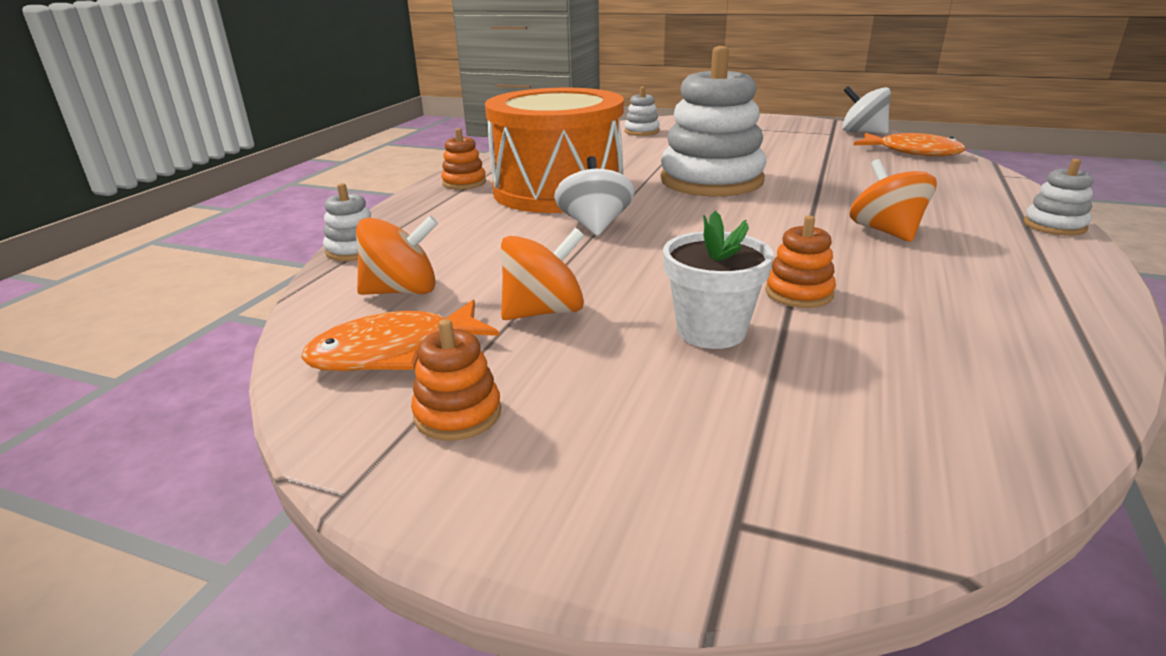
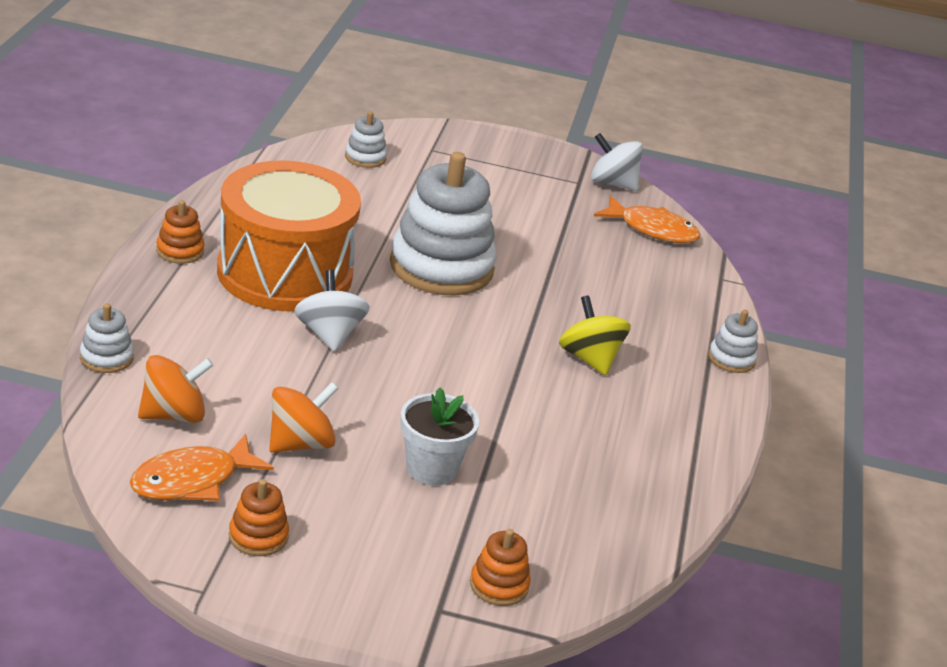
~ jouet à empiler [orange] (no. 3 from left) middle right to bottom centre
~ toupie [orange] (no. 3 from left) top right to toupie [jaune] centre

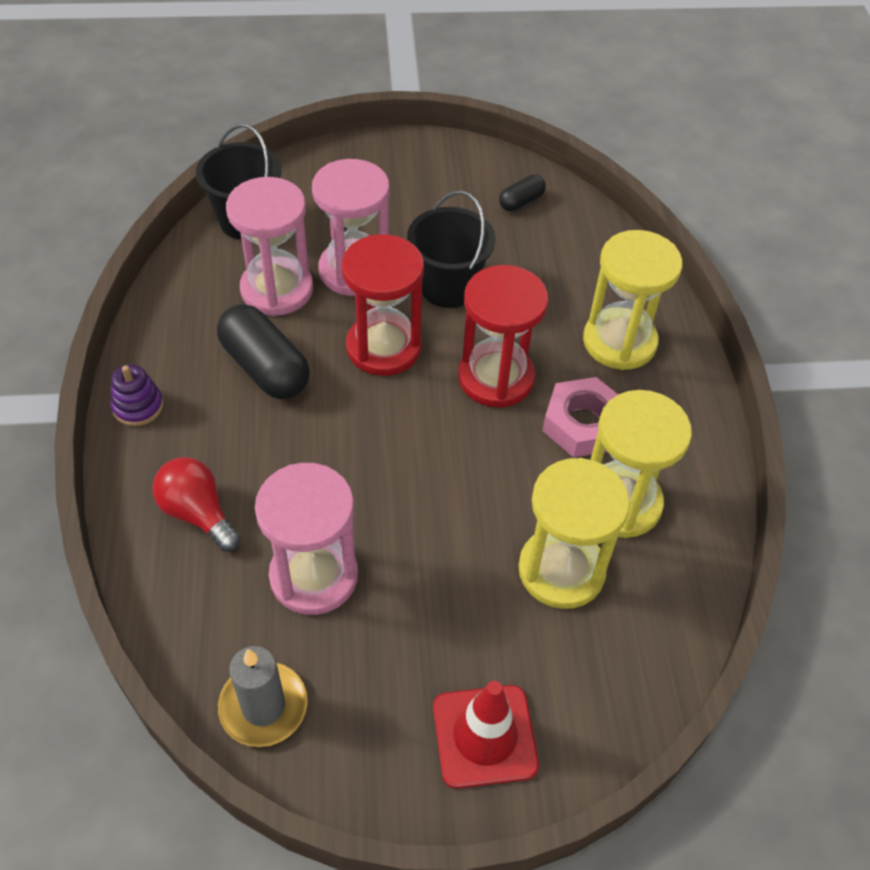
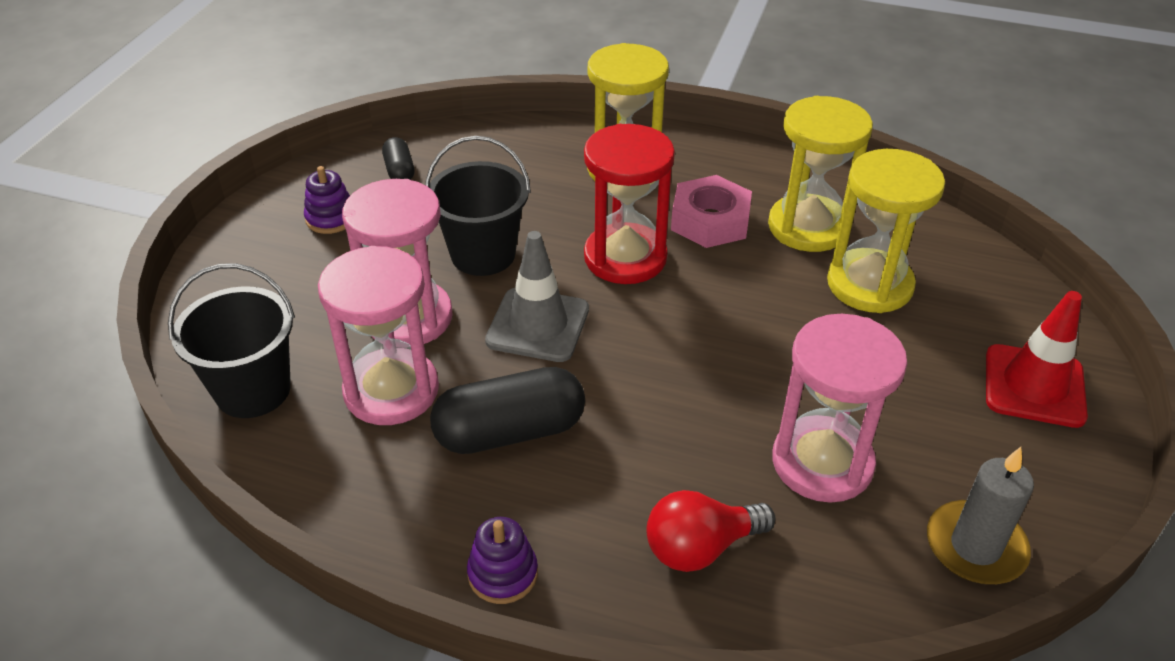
~ sablier [rouge] (no. 1 from left) centre to cône de chantier [gris] centre
+ jouet à empiler [violet] (no. 1 from left) top left

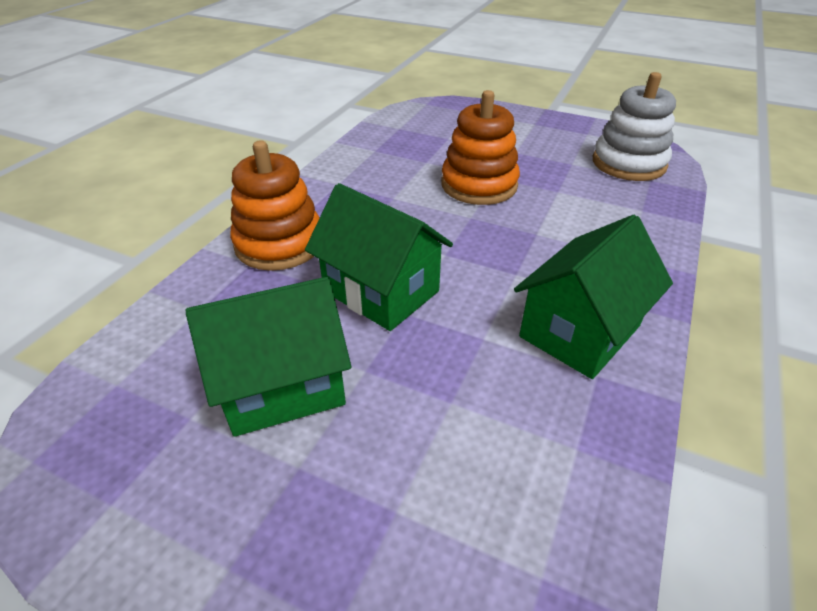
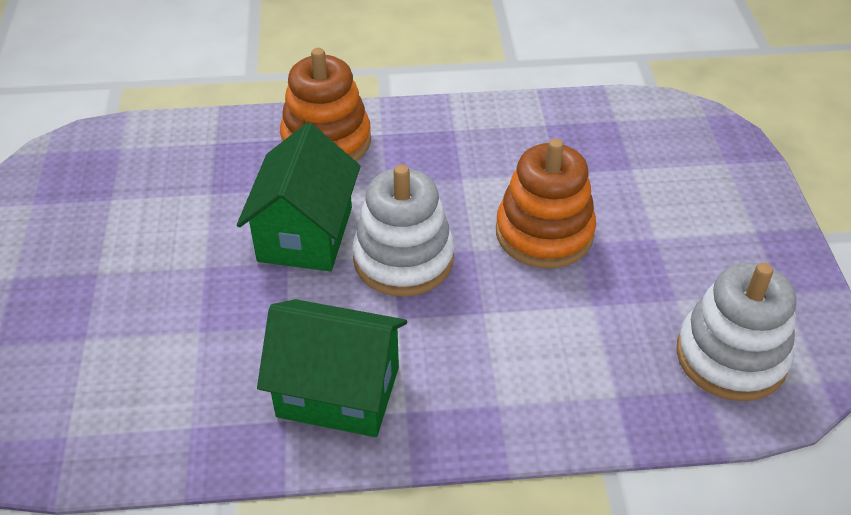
- maison [vert] (no. 1 from left) middle left
+ jouet à empiler [blanc] (no. 1 from left) centre

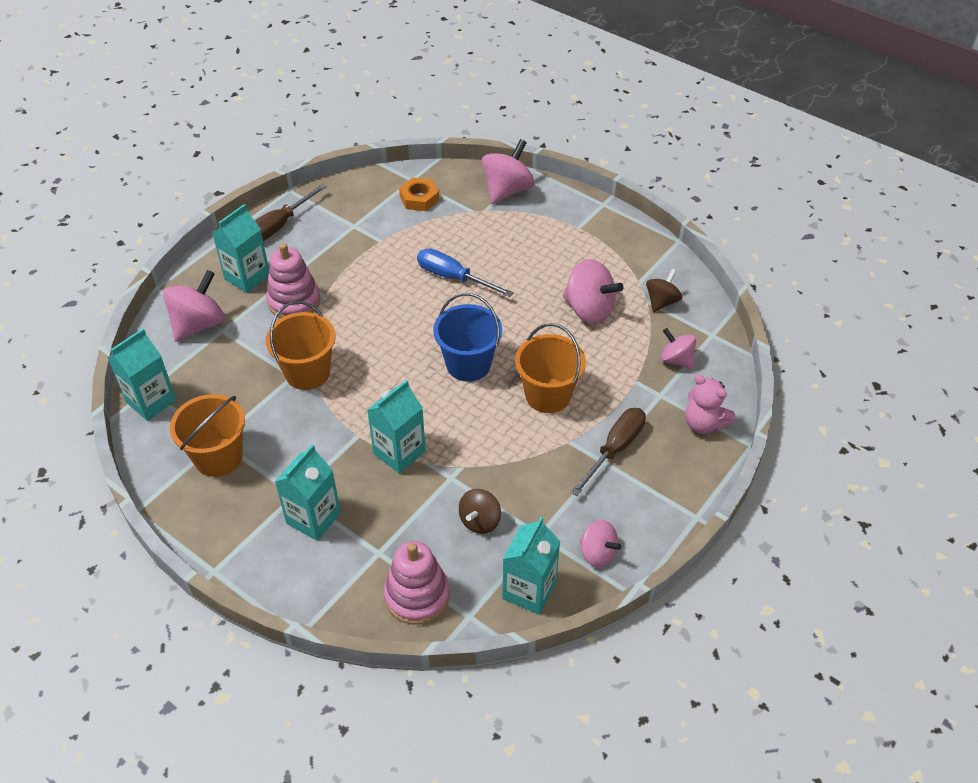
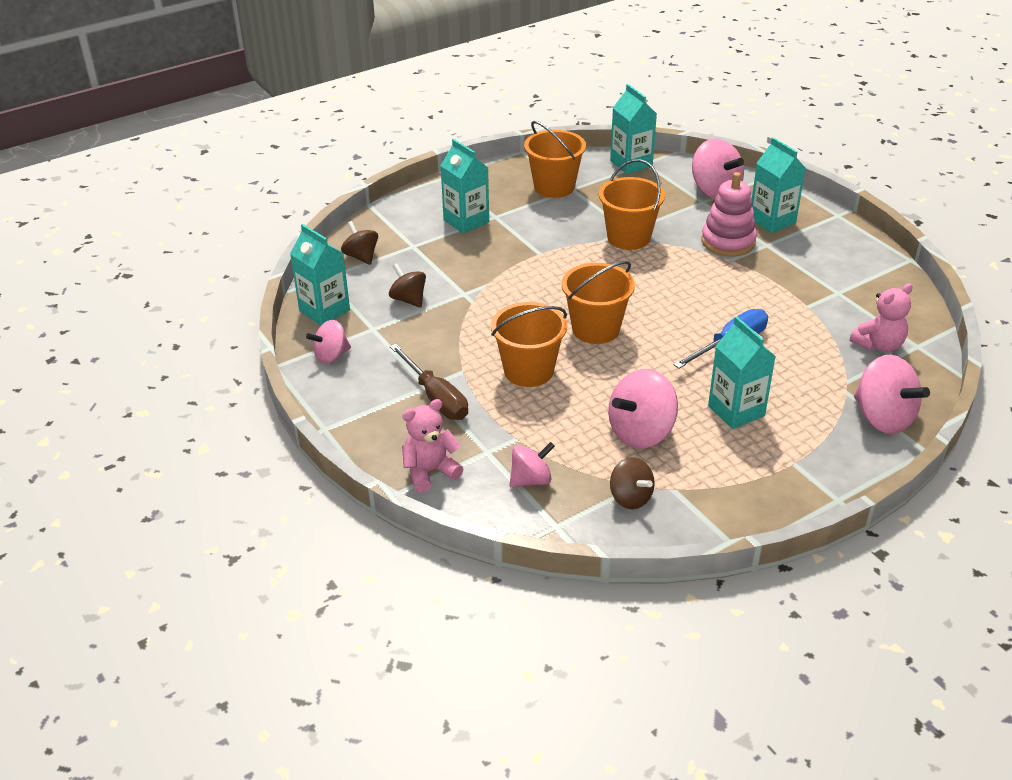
- tournevis [marron] (no. 1 from left) top left
~ brique de lait [turquoise] (no. 4 from left) centre to middle right
~ jouet à empiler [rose] (no. 2 from left) bottom centre to toupie [marron] (no. 1 from left) top centre
~ écrou [orange] top centre to ours en peluche [rose] (no. 2 from left) middle right
~ seau [bleu] centre to seau [orange] (no. 3 from left) centre

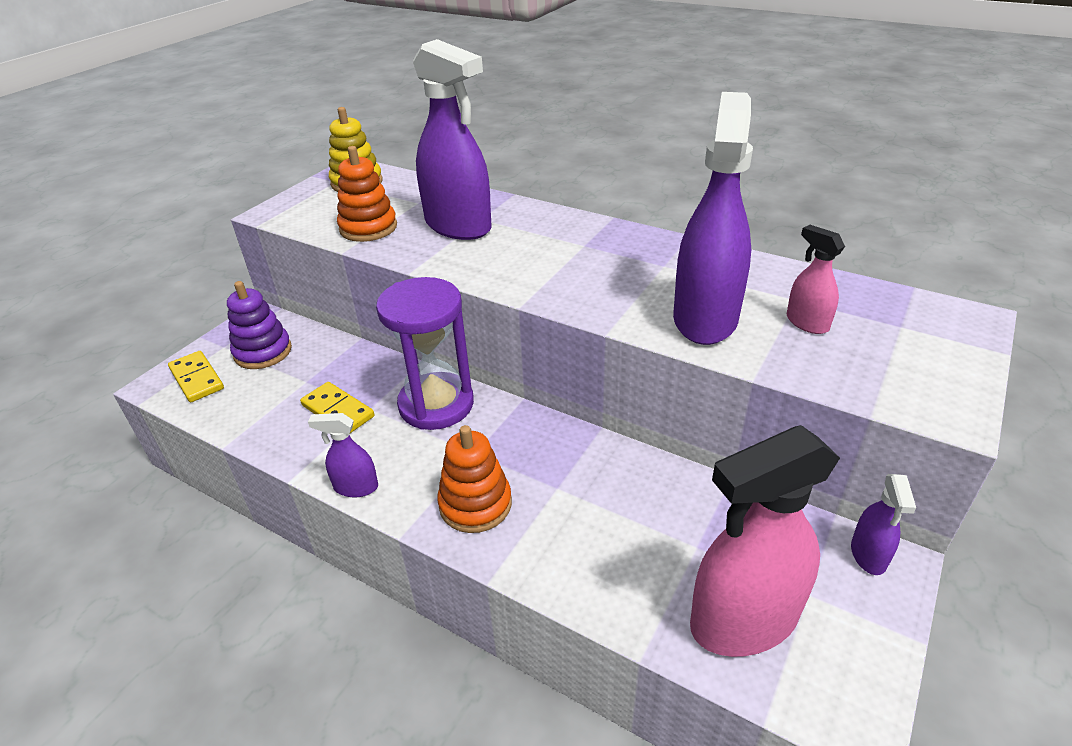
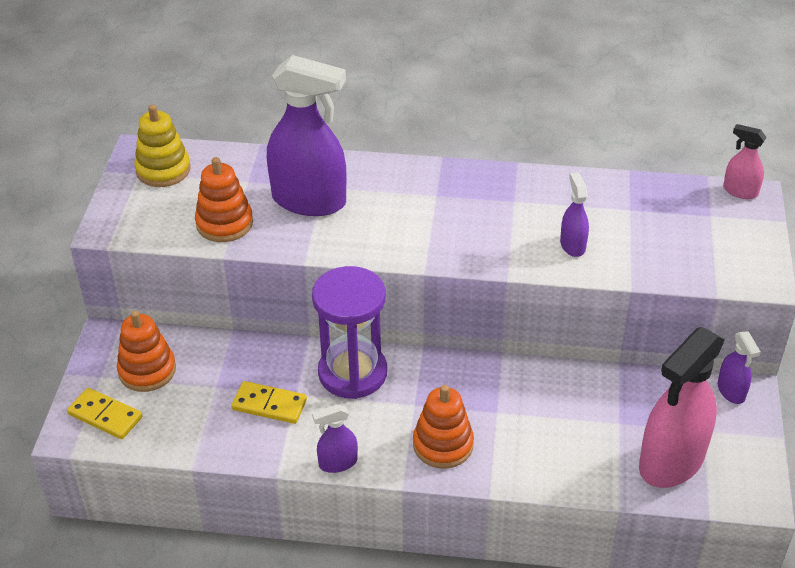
~ jouet à empiler [violet] middle left to jouet à empiler [orange] (no. 1 from left) middle left
~ vaporisateur [violet] (no. 3 from left) top centre = middle right x0.47
~ vaporisateur [rose] (no. 2 from left) middle right to top right

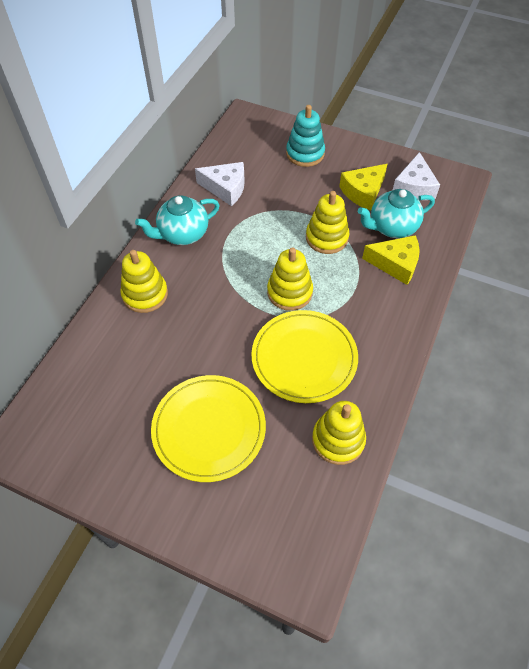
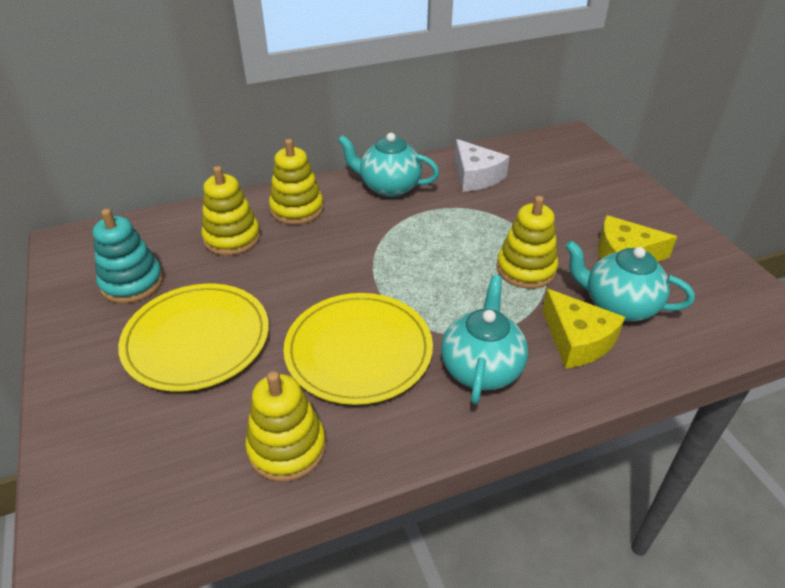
~ jouet à empiler [jaune] (no. 2 from left in the first image) centre to jouet à empiler [jaune] (no. 1 from left) middle left
~ jouet à empiler [turquoise] top centre to middle left
- fromage [blanc] (no. 2 from left) top right
+ théière [turquoise] (no. 2 from left) centre

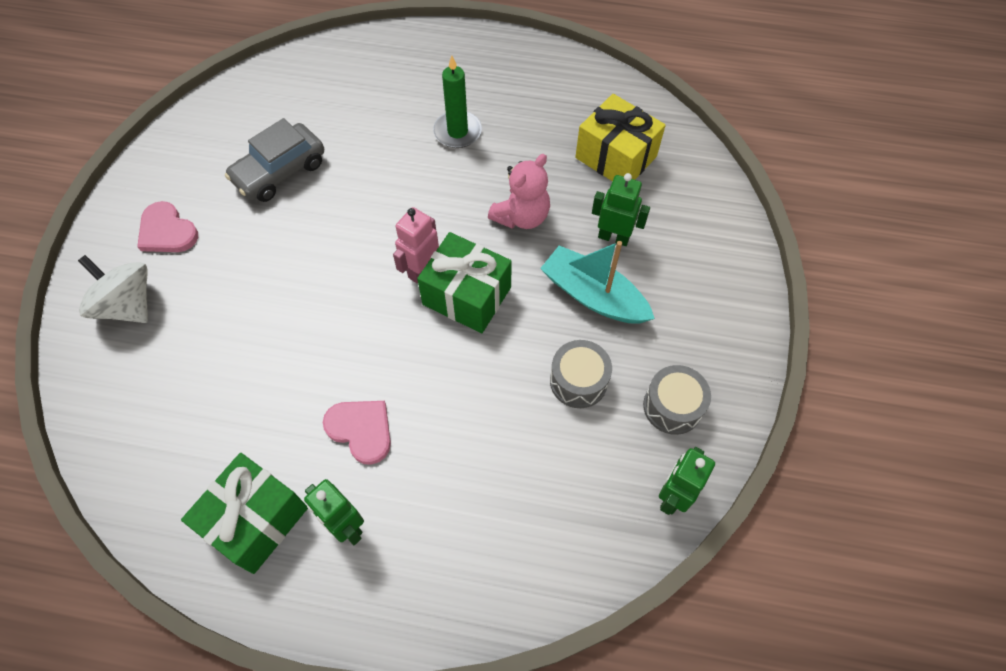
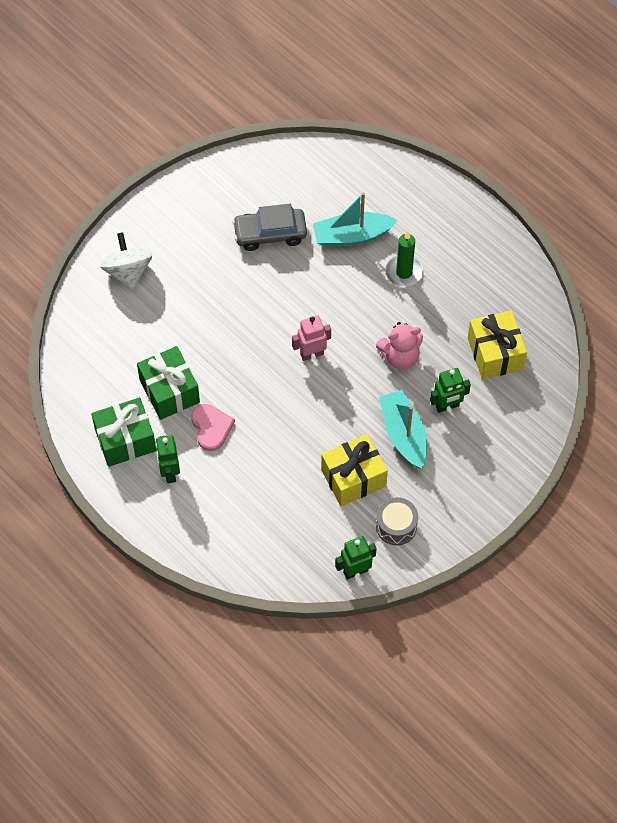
- cœur [rose] (no. 1 from left) middle left
~ cadeau [vert] (no. 2 from left) centre to middle left
~ tambour [gris] (no. 1 from left) centre to cadeau [jaune] (no. 1 from left) centre
~ robot [vert] (no. 2 from left in the first image) top centre = middle right 105 degrees clockwise
+ bateau [turquoise] (no. 1 from left) top centre

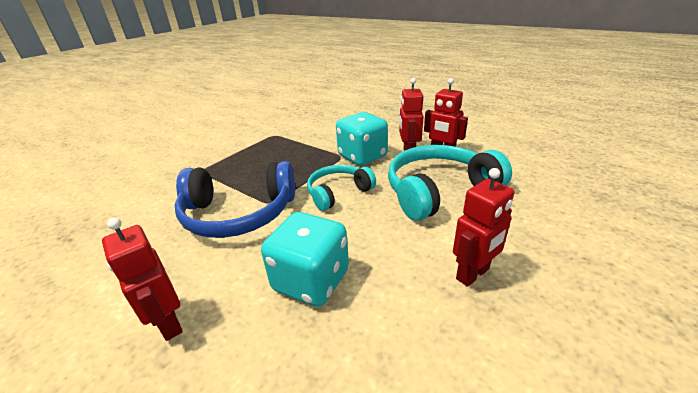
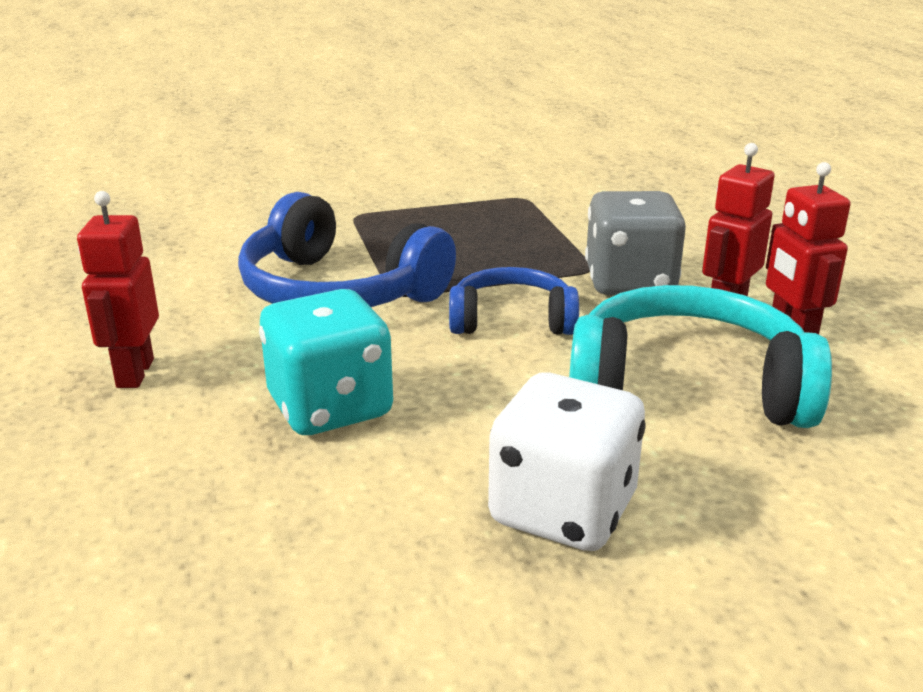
~ casque audio [turquoise] (no. 1 from left) centre to casque audio [bleu] (no. 2 from left) centre
~ dé [turquoise] (no. 2 from left) centre to dé [gris] middle right
~ robot [rouge] (no. 4 from left) middle right to dé [blanc] centre

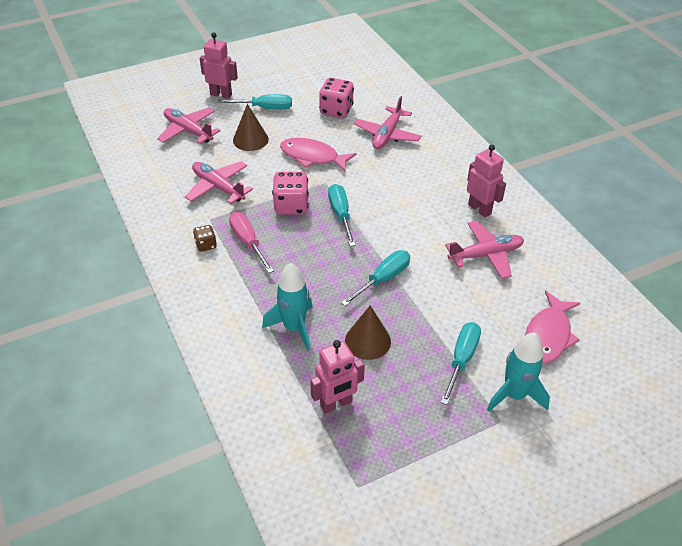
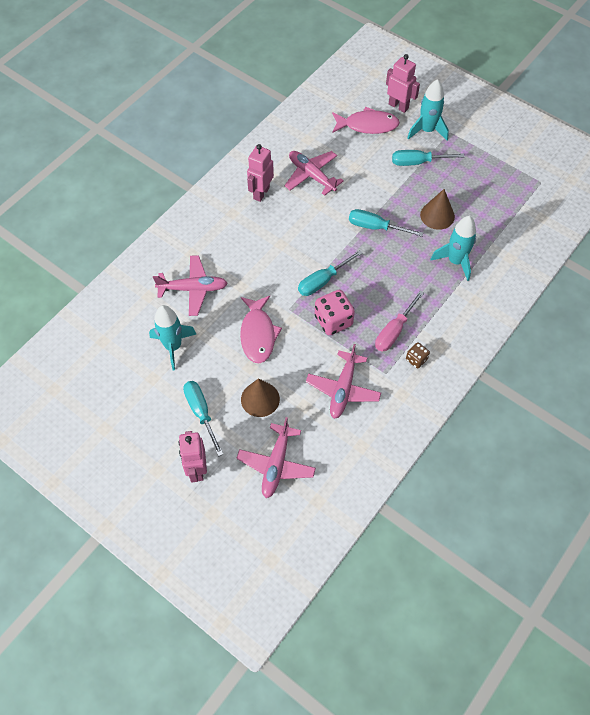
~ robot [rose] (no. 2 from left in the first image) bottom centre to robot [rose] (no. 3 from left) top right
~ dé [rose] (no. 2 from left) top centre to fusée [turquoise] (no. 1 from left) middle left

